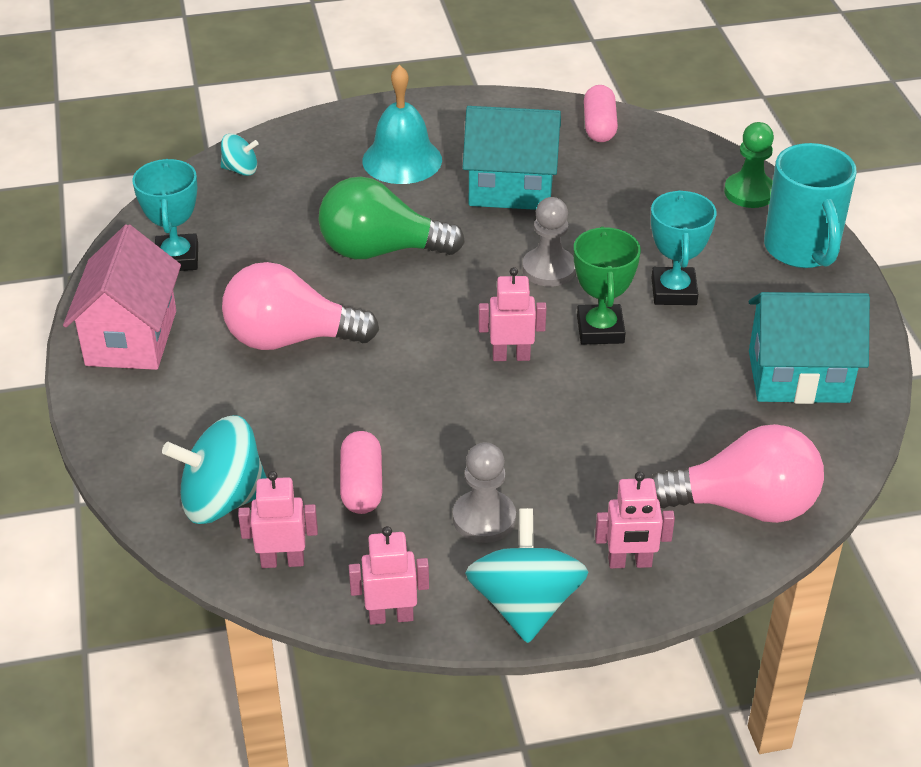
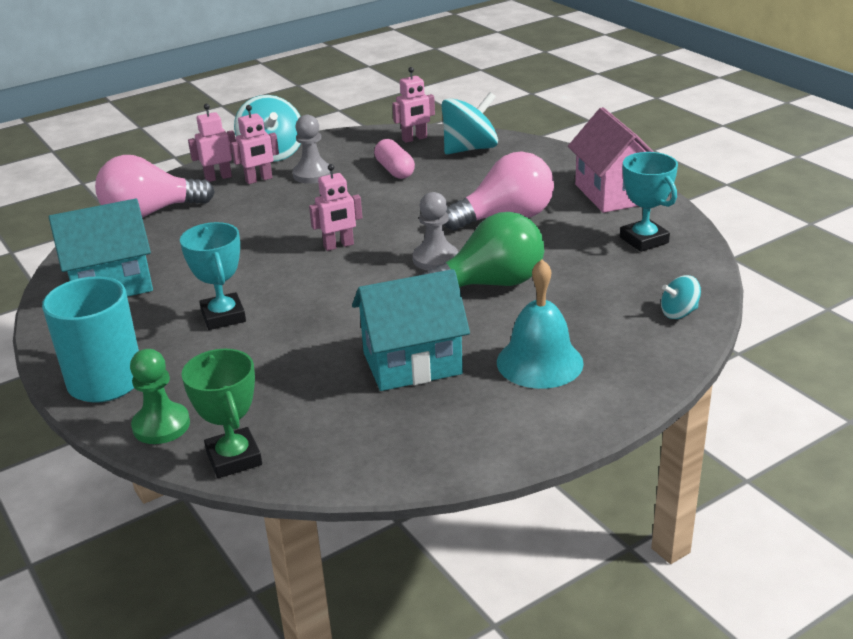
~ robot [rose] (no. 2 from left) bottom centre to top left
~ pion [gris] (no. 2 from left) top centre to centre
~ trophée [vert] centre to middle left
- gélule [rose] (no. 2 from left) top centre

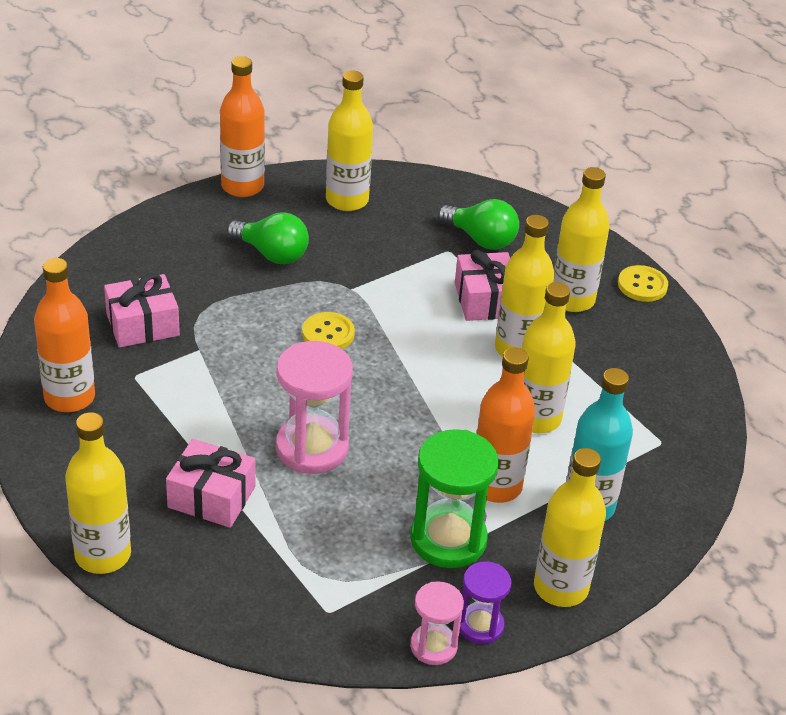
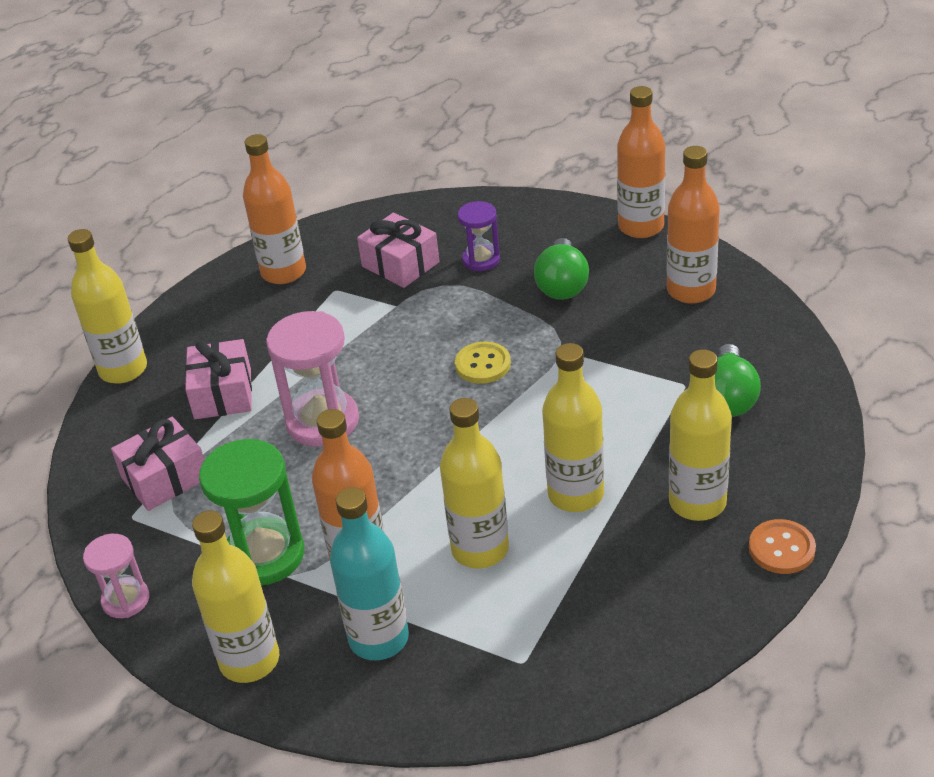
~ bouteille [jaune] (no. 2 from left) top centre to bouteille [orange] (no. 4 from left) top right
~ cadeau [rose] (no. 3 from left in the first image) centre to cadeau [rose] (no. 1 from left) middle left
~ sablier [violet] bottom centre to top centre
~ bouton [jaune] (no. 2 from left) middle right to bouton [orange] bottom right

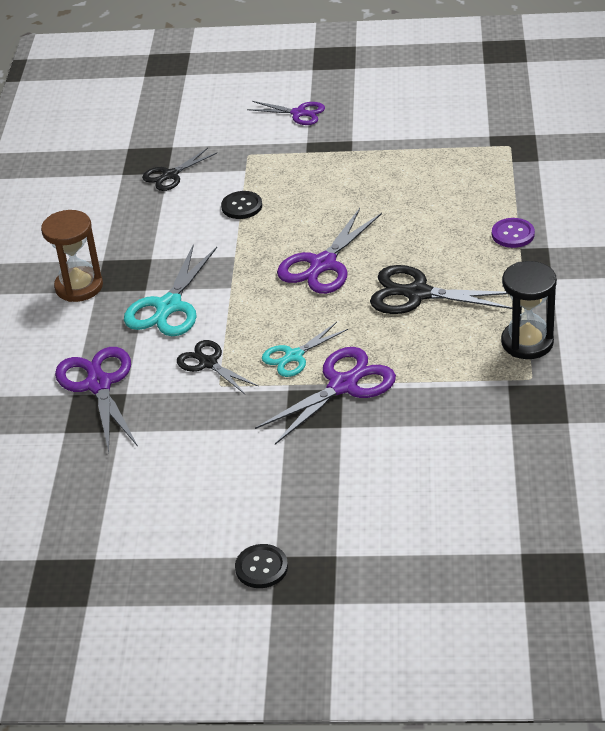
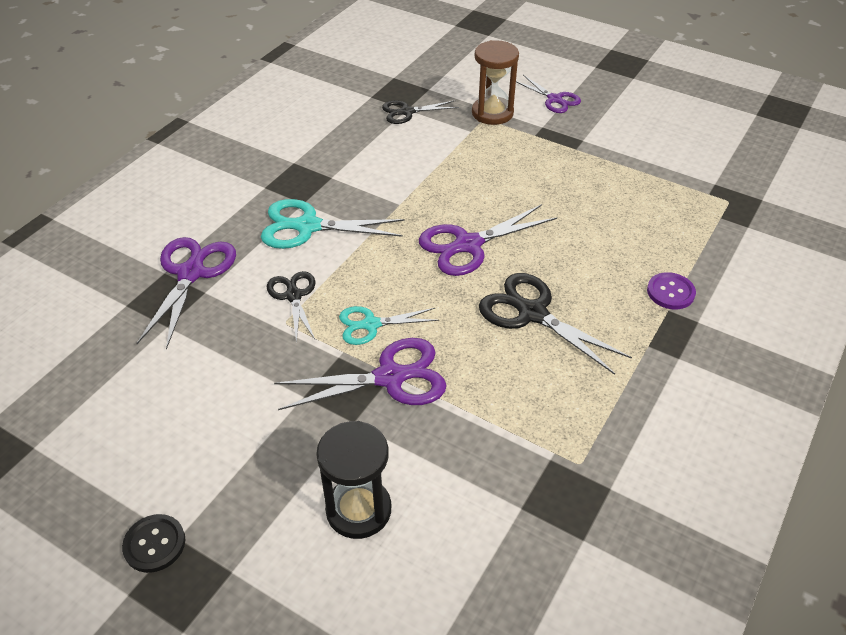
~ sablier [marron] middle left to top centre
~ ciseaux [turquoise] (no. 1 from left) middle left = centre 45 degrees clockwise
- bouton [noir] (no. 1 from left) top centre
~ sablier [noir] middle right to bottom centre

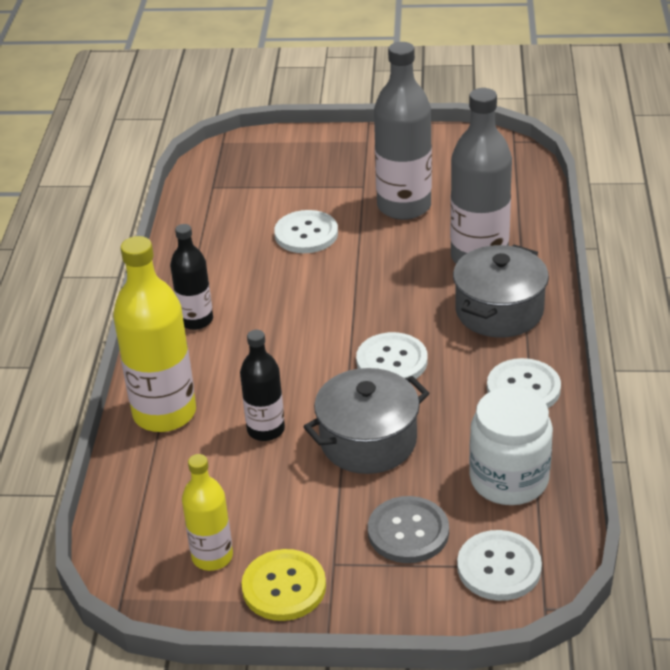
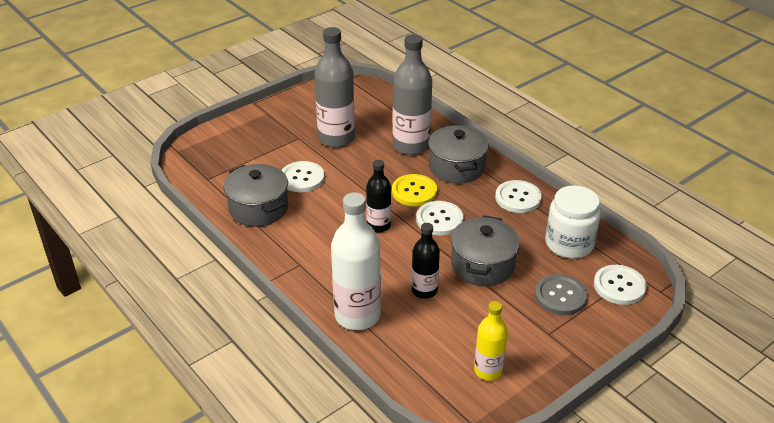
~ bouteille [jaune] (no. 1 from left) middle left to bouteille [blanc] centre
~ bouteille [noir] (no. 1 from left) middle left to centre
~ bouton [jaune] bottom centre to centre
+ marmite [gris] (no. 1 from left) middle left

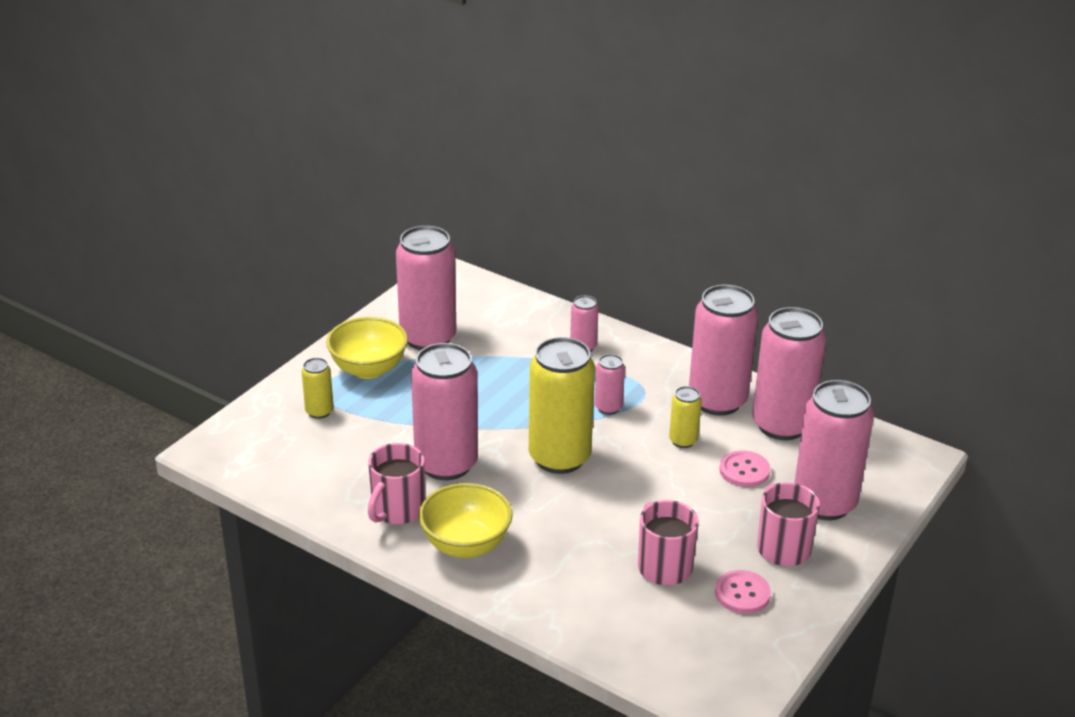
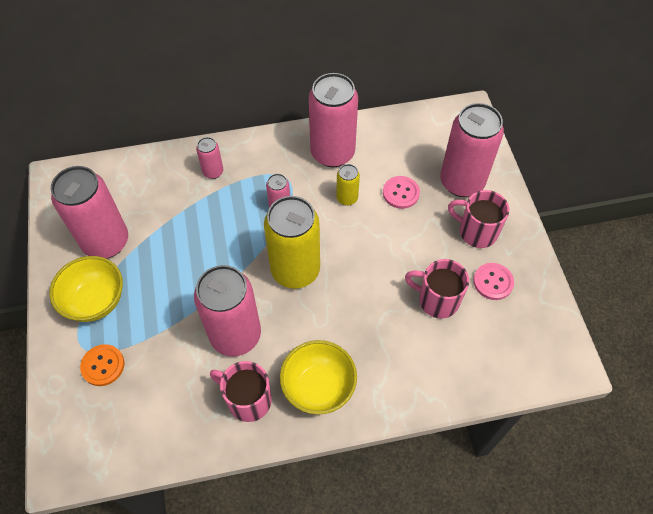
~ canette [jaune] (no. 1 from left) middle left to bouton [orange] bottom left
~ tasse [rose] (no. 1 from left) bottom centre = bottom centre 135 degrees clockwise
- canette [rose] (no. 6 from left) middle right

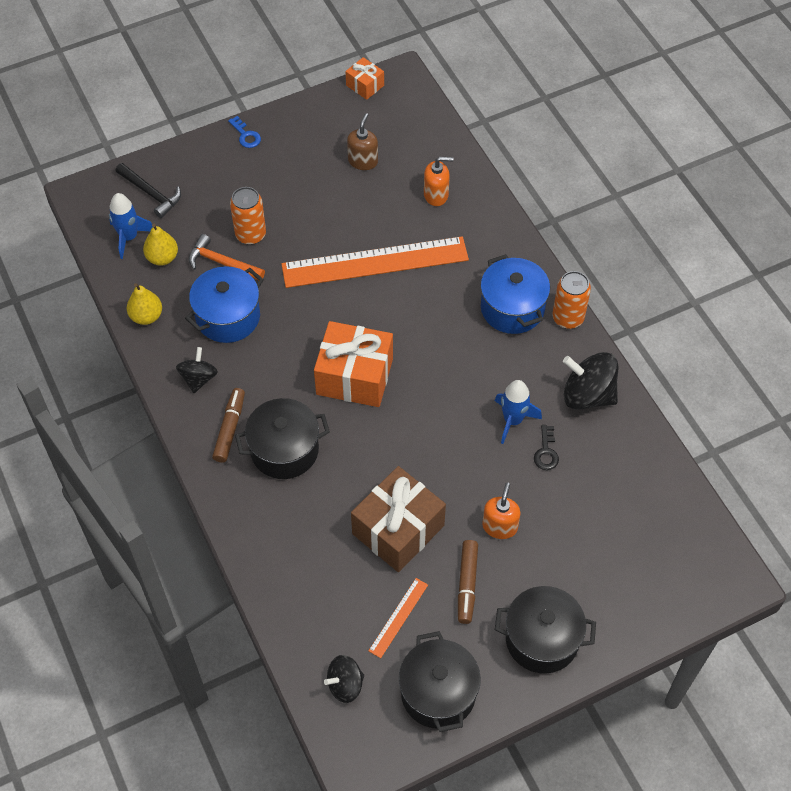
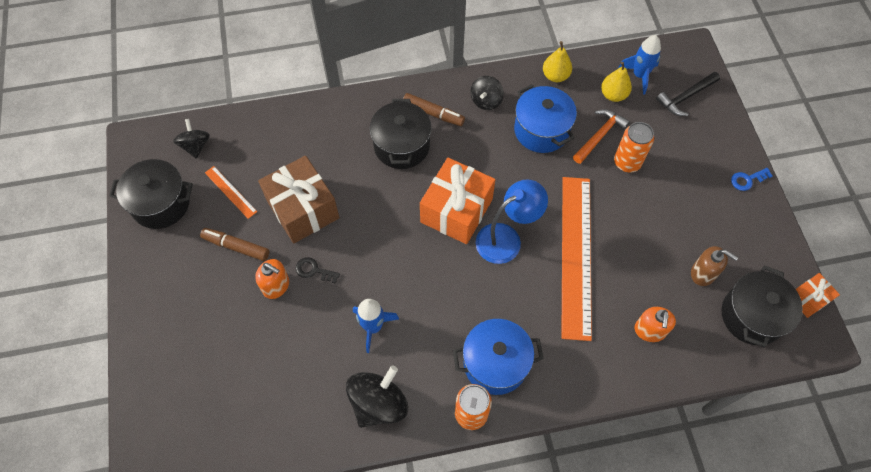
~ toupie [noir] (no. 1 from left in the first image) middle left = top centre 90 degrees clockwise
~ marmite [noir] (no. 3 from left) bottom right to middle right
~ clé [noir] middle right to centre
+ lampe [bleu] centre

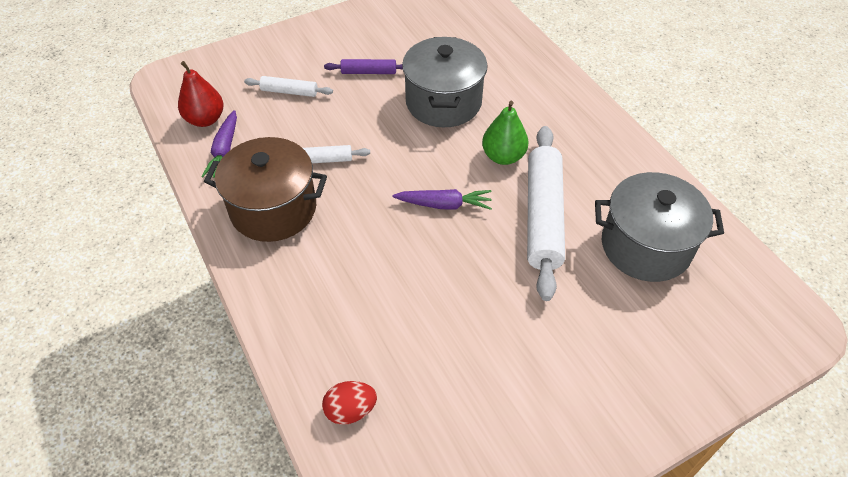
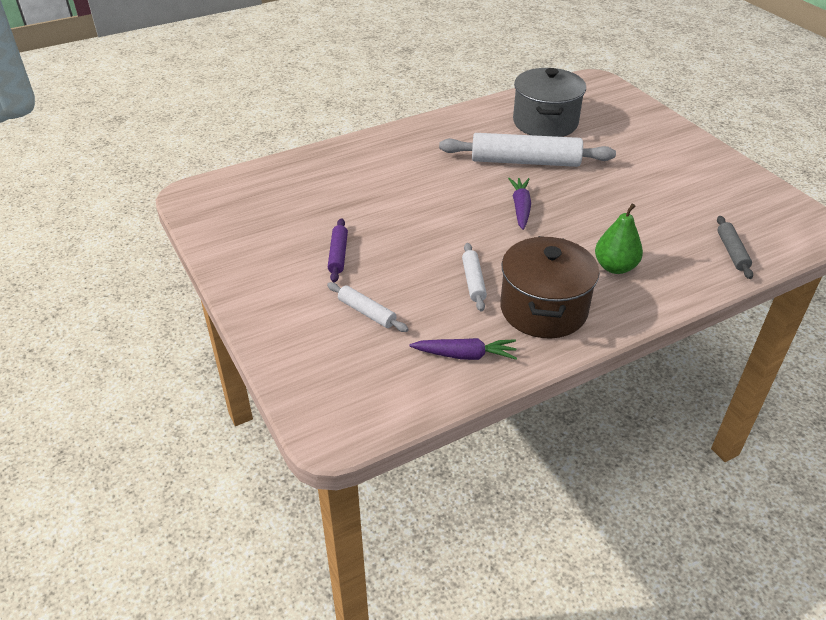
- poire [rouge] top left
~ rouleau à pâtisserie [blanc] (no. 1 from left) top centre = centre 60 degrees counterclockwise
~ œuf [rouge] bottom centre to rouleau à pâtisserie [gris] middle right
- marmite [gris] (no. 1 from left) top centre
~ poire [vert] top centre to middle right

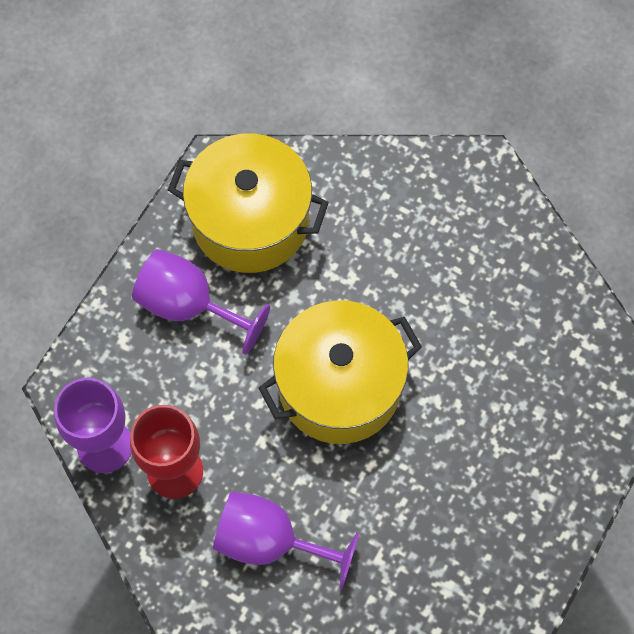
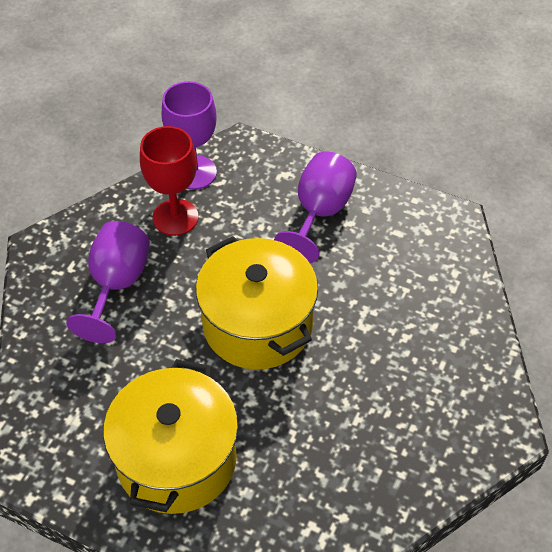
~ marmite [jaune] (no. 1 from left) top centre to bottom left

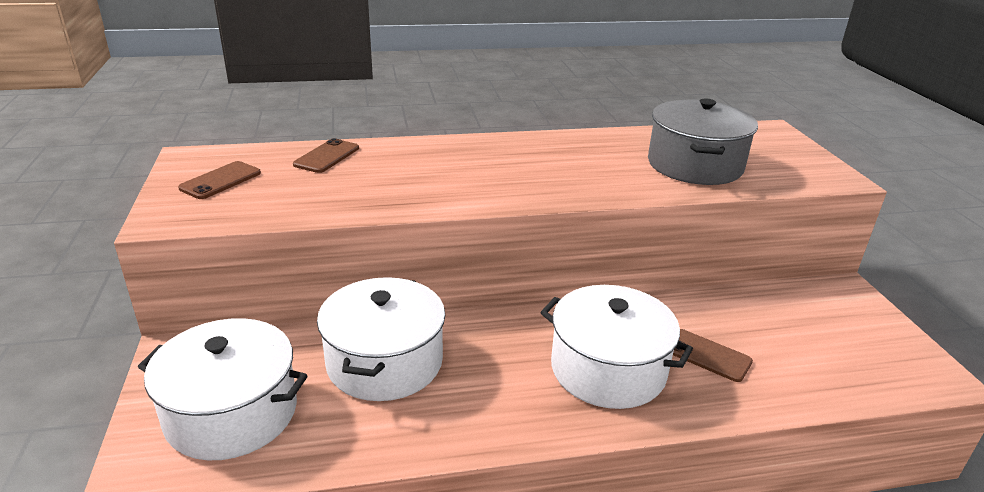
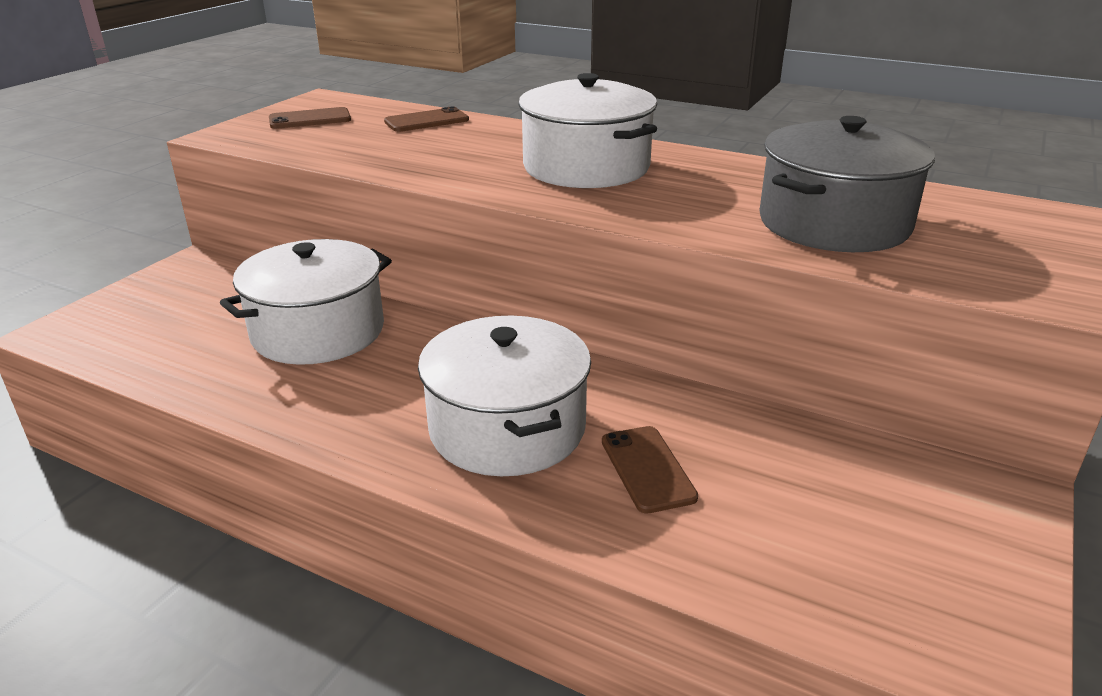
~ marmite [blanc] (no. 1 from left in the first image) bottom left to marmite [blanc] (no. 3 from left) top centre

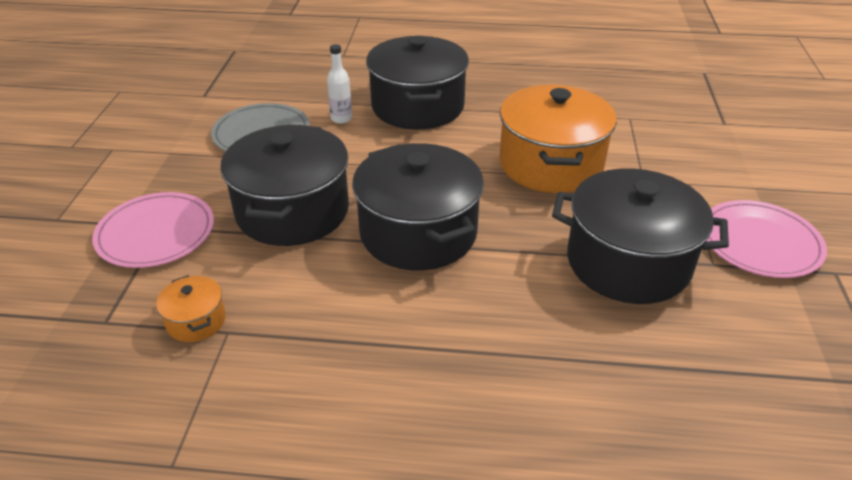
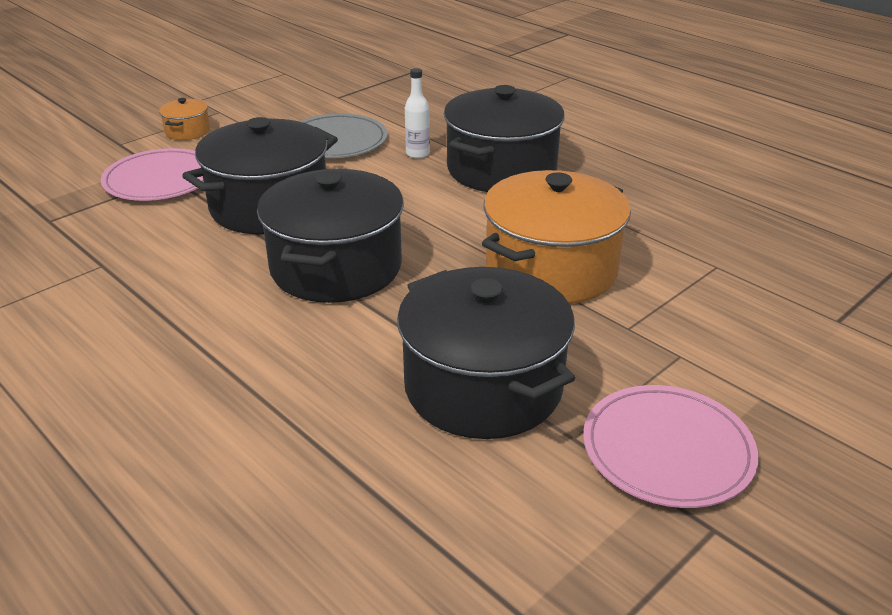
~ marmite [orange] (no. 1 from left) middle left to top left

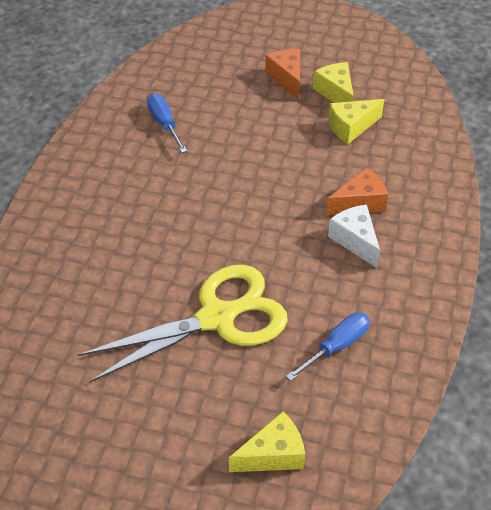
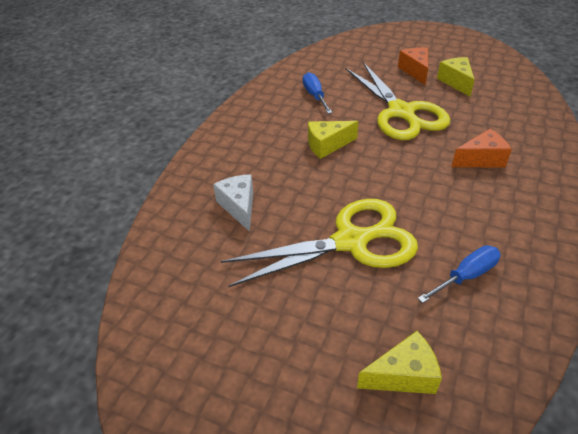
~ fromage [jaune] (no. 3 from left in the first image) top right to fromage [jaune] (no. 1 from left) top centre
~ fromage [blanc] middle right to centre
+ ciseaux [jaune] (no. 2 from left) top right

